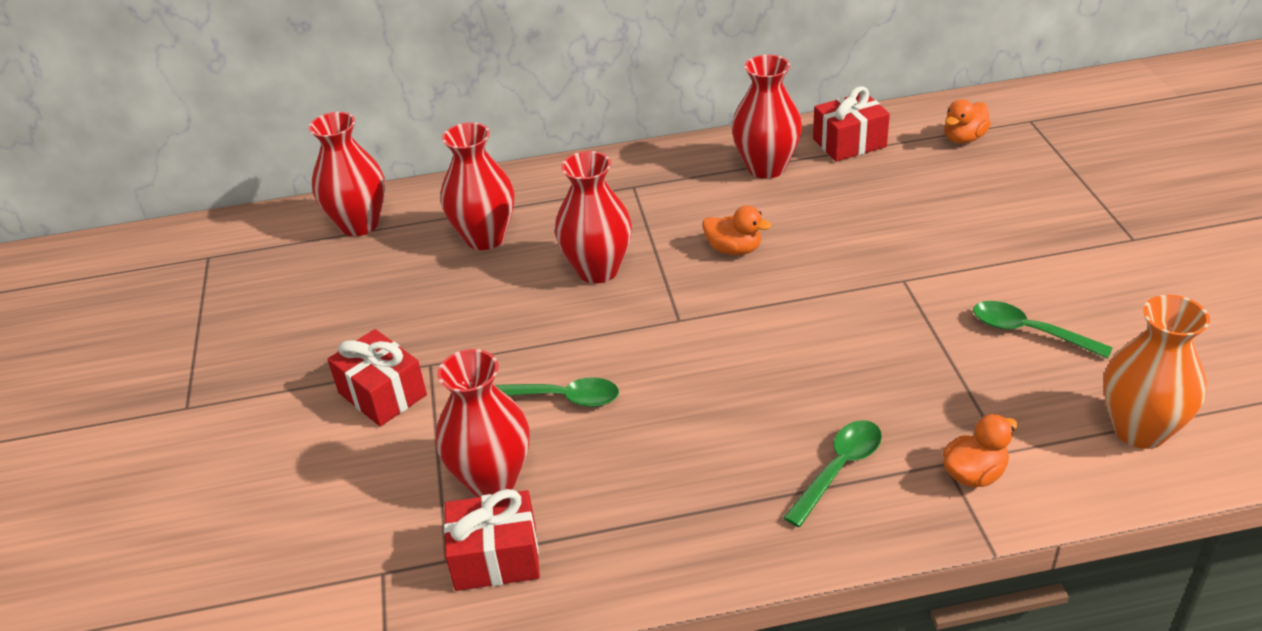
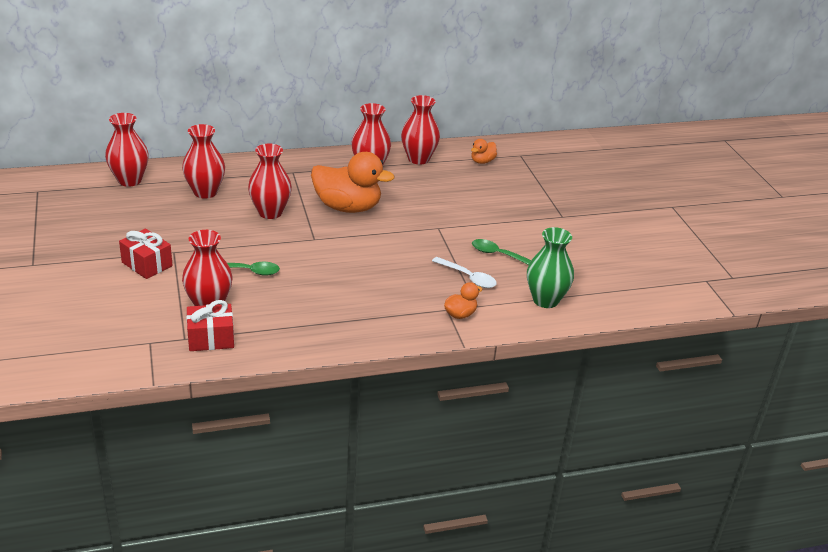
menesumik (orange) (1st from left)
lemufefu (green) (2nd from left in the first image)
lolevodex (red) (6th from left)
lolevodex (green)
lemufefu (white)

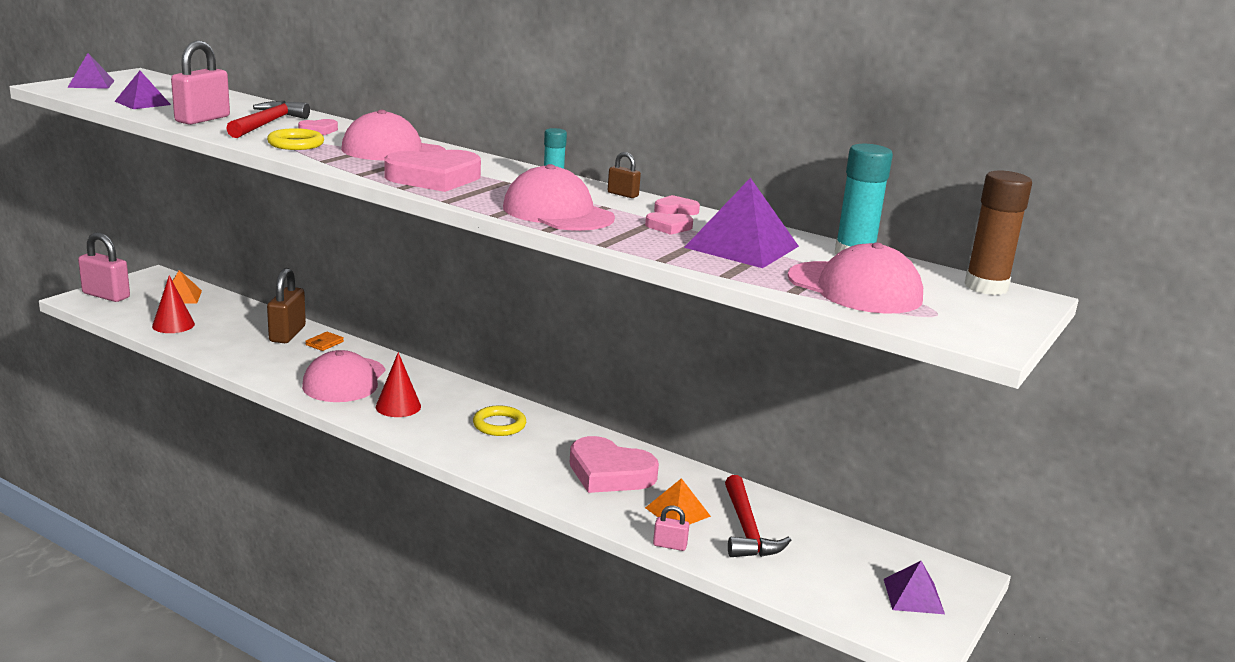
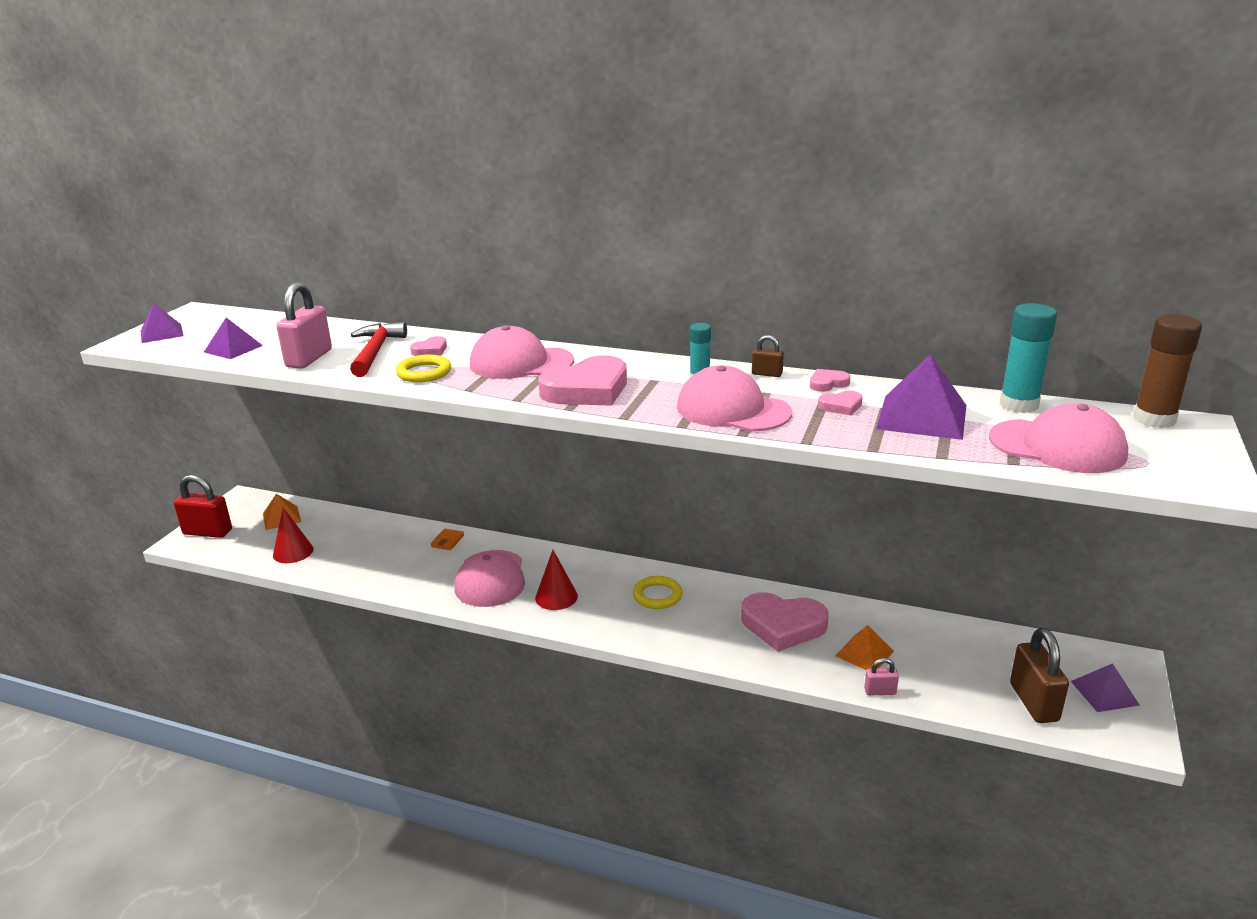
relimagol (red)
relimagol (brown) (2nd from left)
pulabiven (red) (2nd from left in the first image)

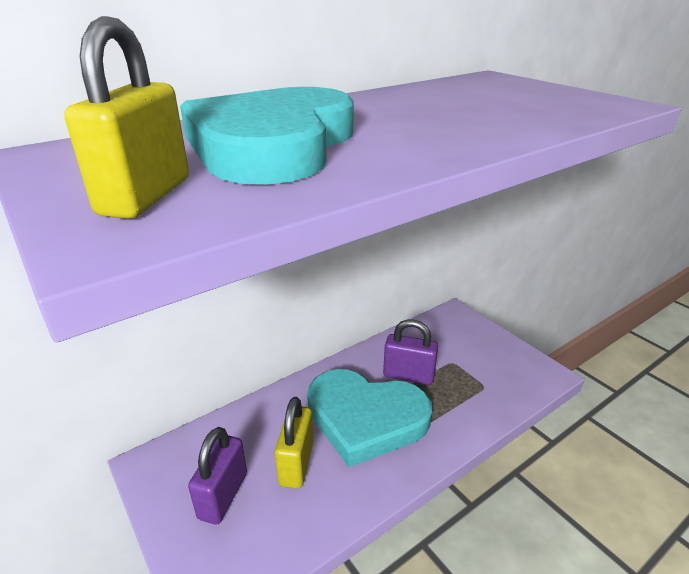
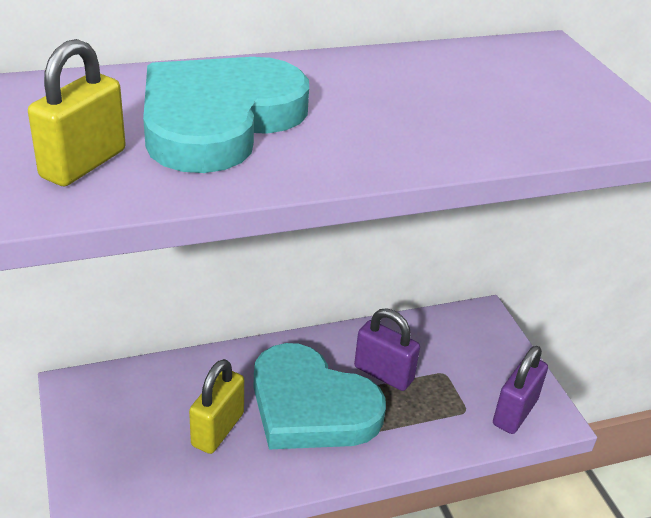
relimagol (purple) (2nd from left)

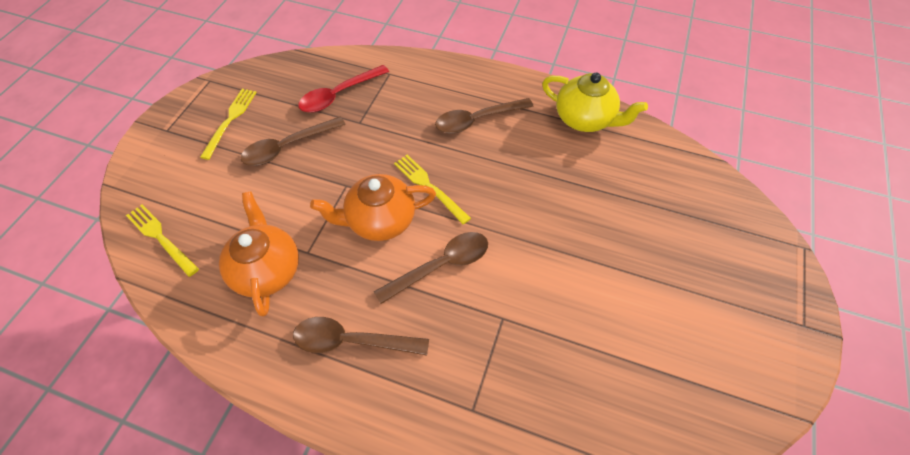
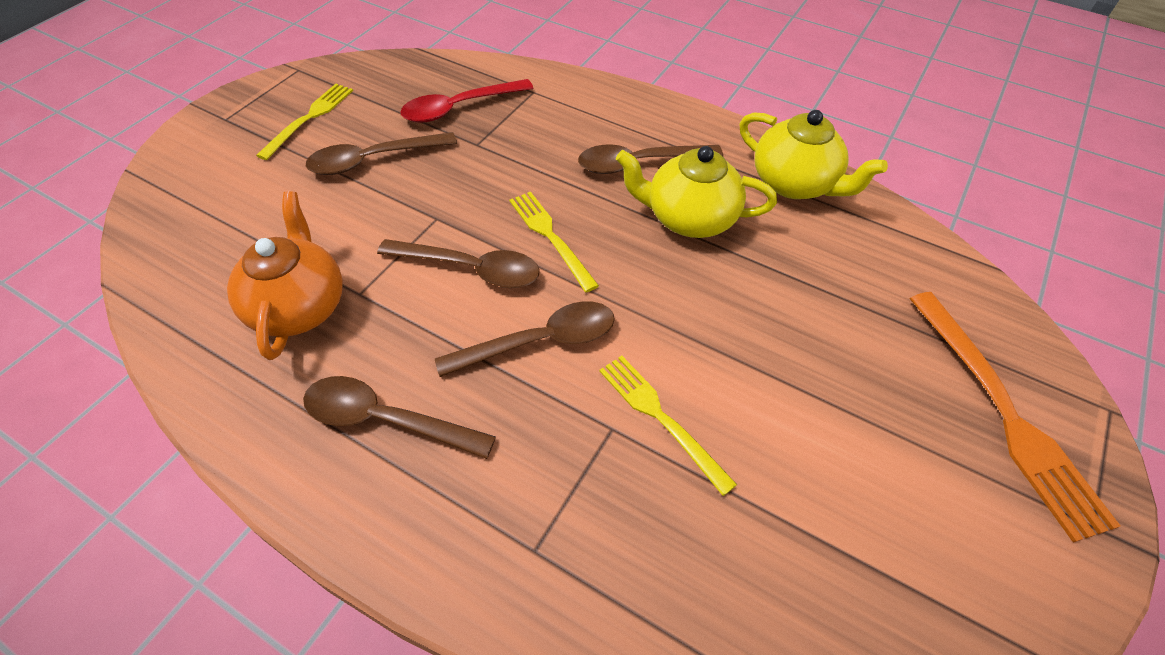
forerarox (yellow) (3rd from left)
lemufefu (brown) (3rd from left)
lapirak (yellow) (1st from left)
forerarox (orange)

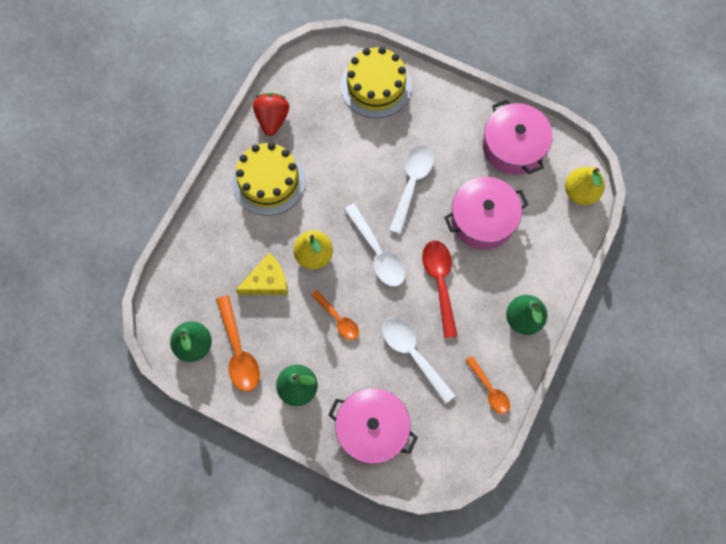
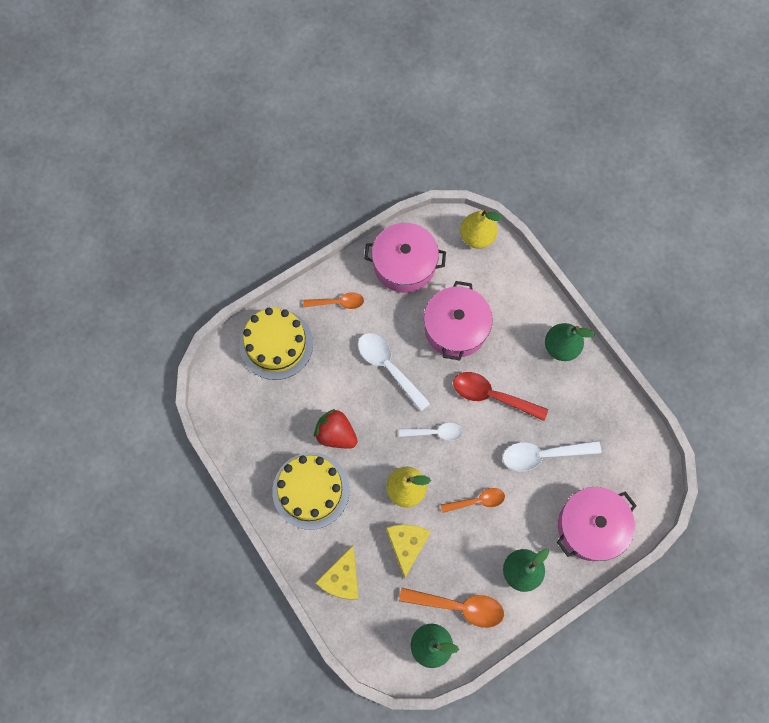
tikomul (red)
lemufefu (white) (2nd from left)
lemufefu (orange) (1st from left)
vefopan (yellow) (1st from left)

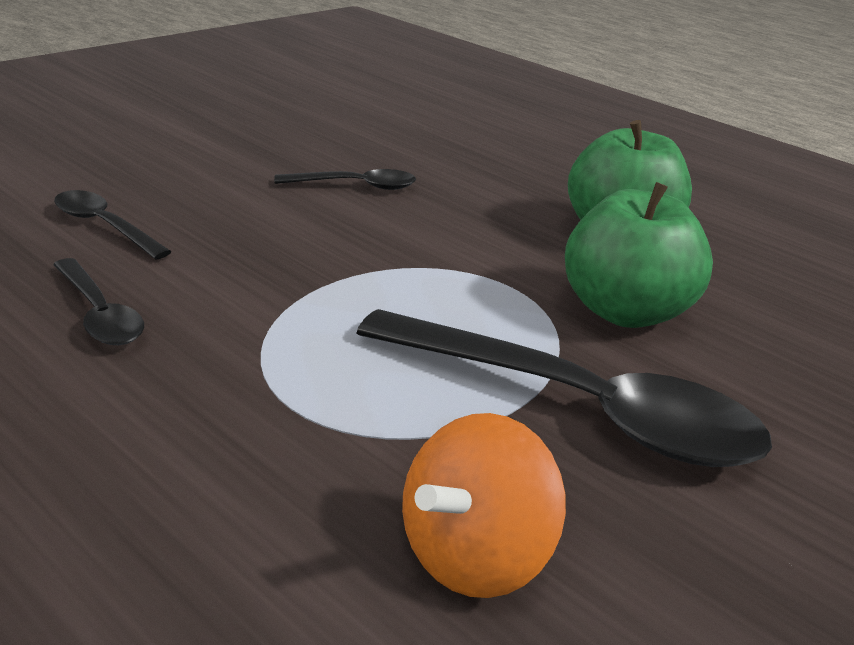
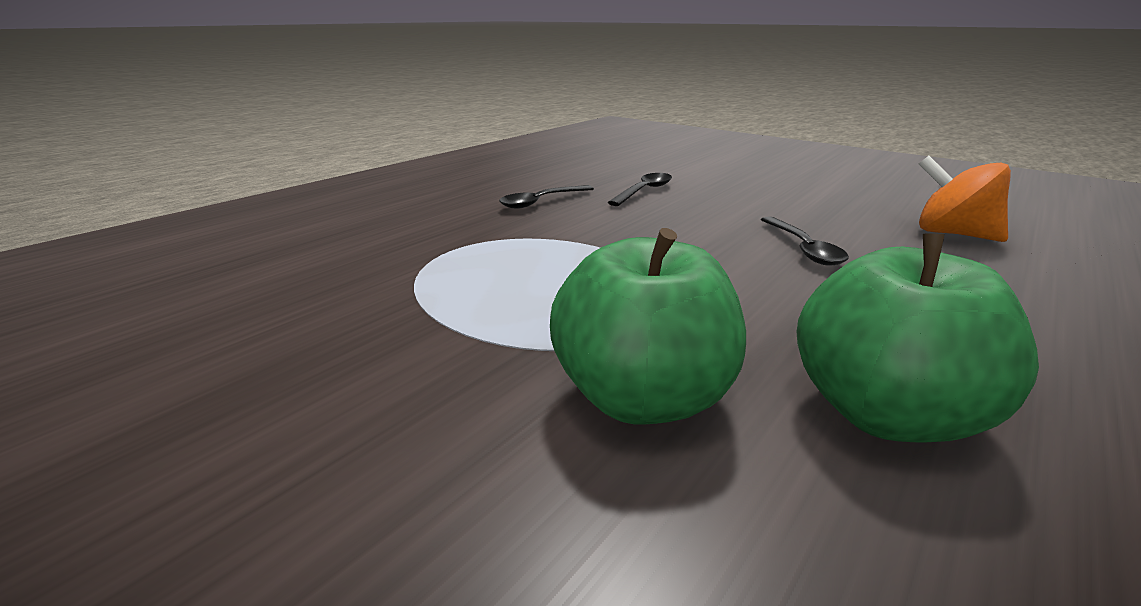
lemufefu (black) (4th from left in the first image)
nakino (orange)

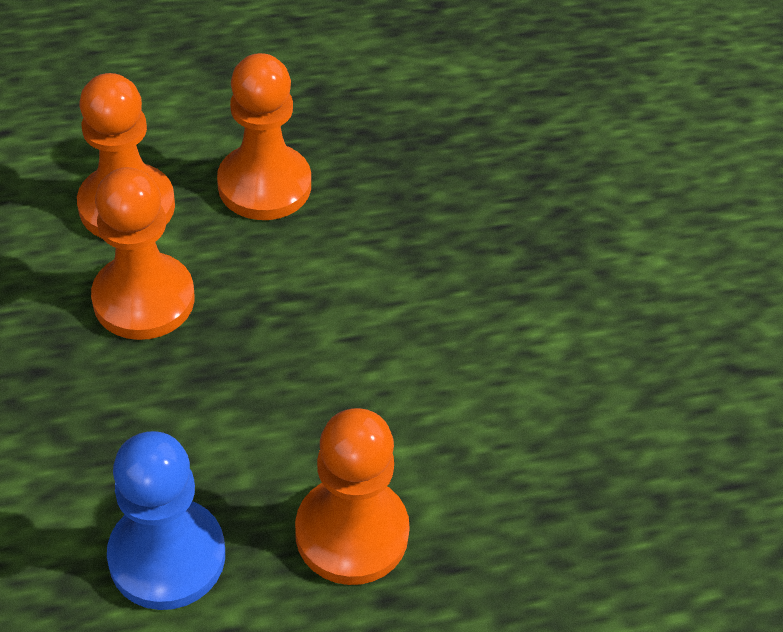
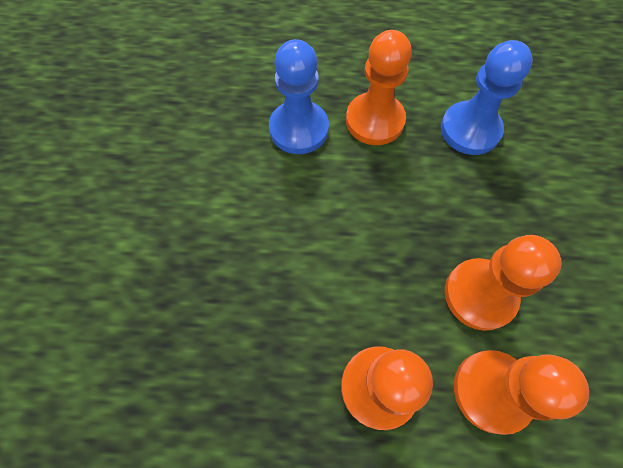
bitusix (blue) (1st from left)

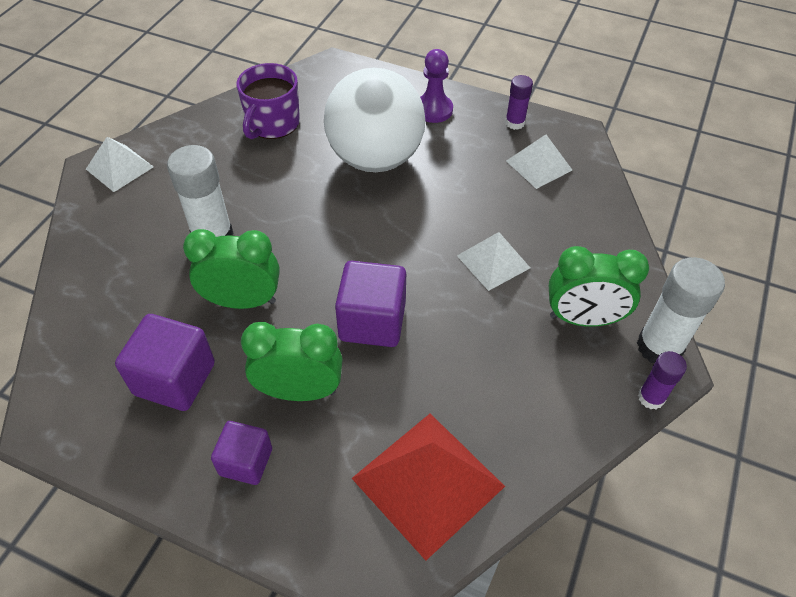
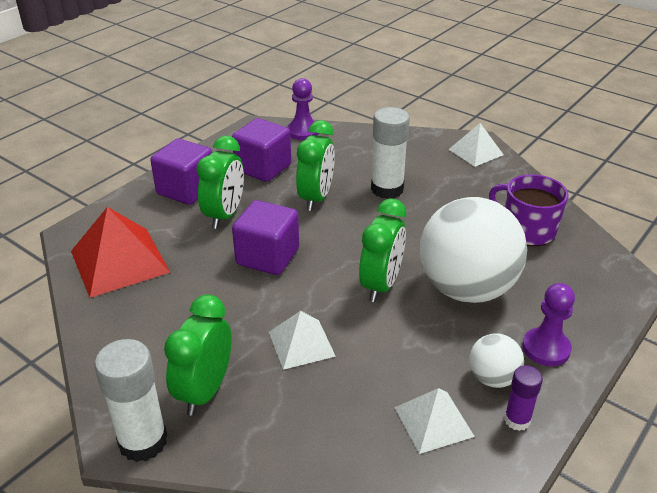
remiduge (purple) (1st from left)
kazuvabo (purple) (2nd from left in the first image)
bitusix (purple) (1st from left)
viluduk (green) (4th from left)
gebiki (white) (2nd from left)

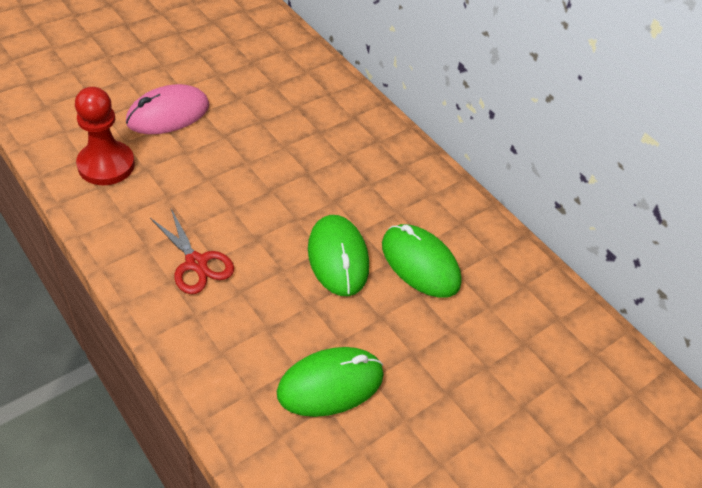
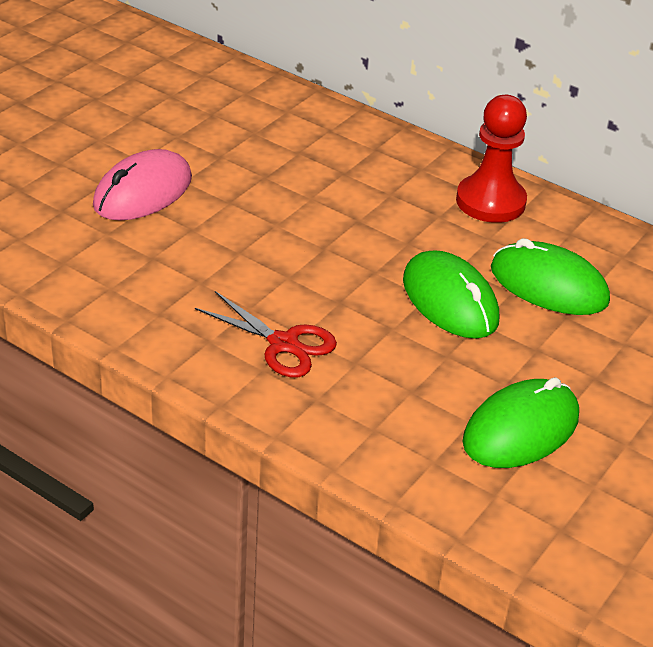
bitusix (red)

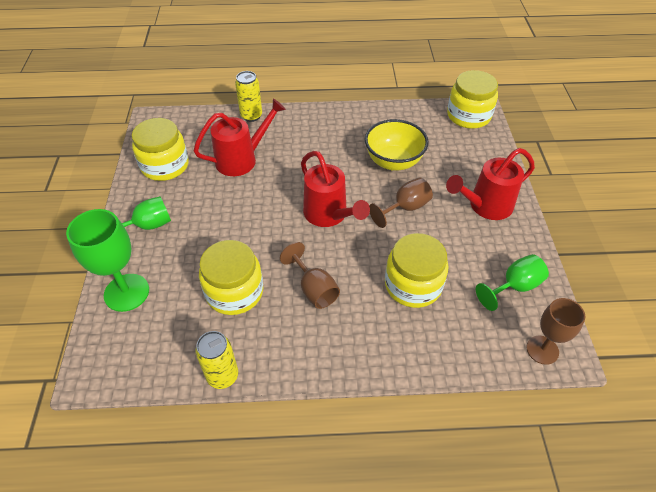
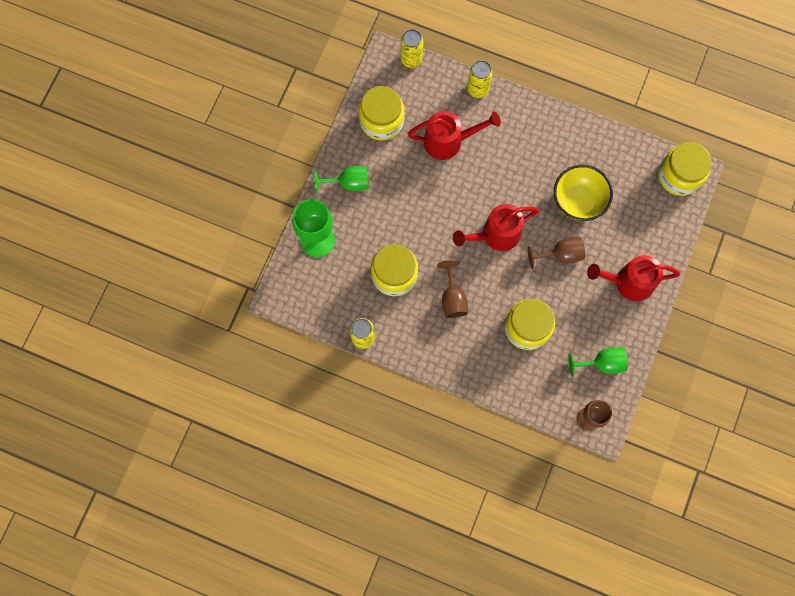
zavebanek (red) (2nd from left)
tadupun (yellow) (2nd from left)

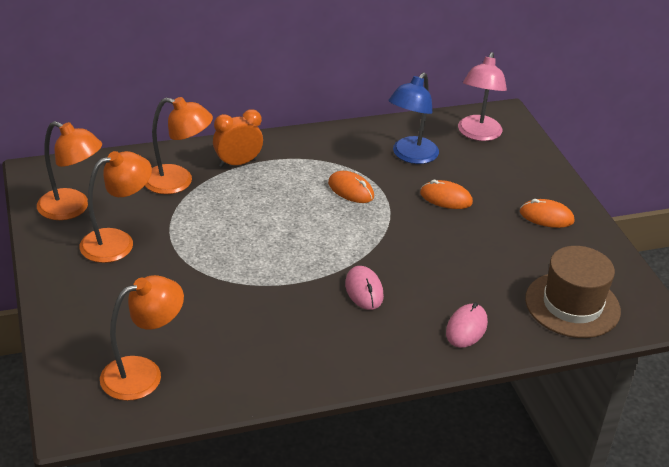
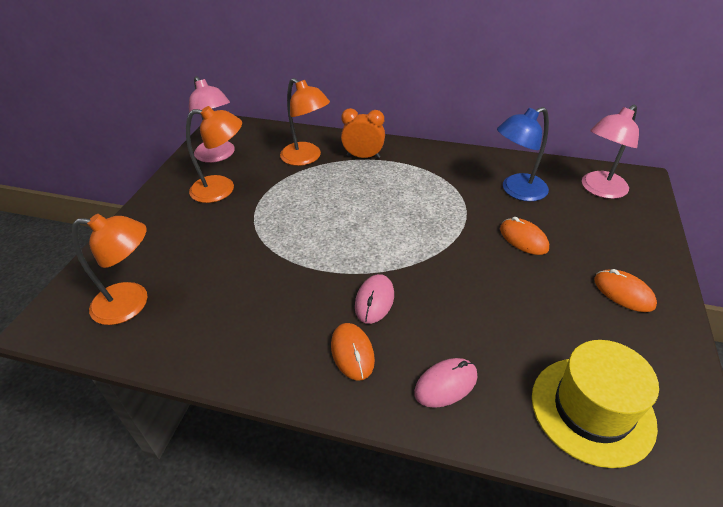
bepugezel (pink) (1st from left)
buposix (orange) (1st from left)
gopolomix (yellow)

